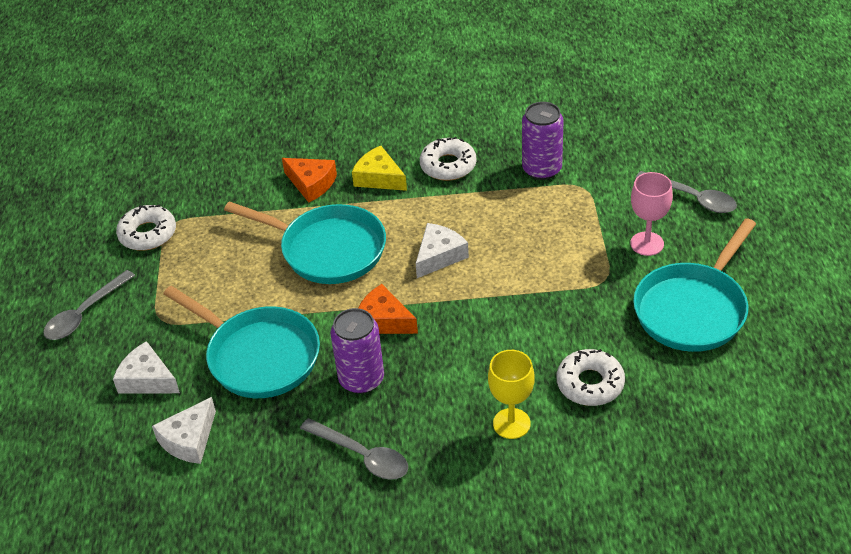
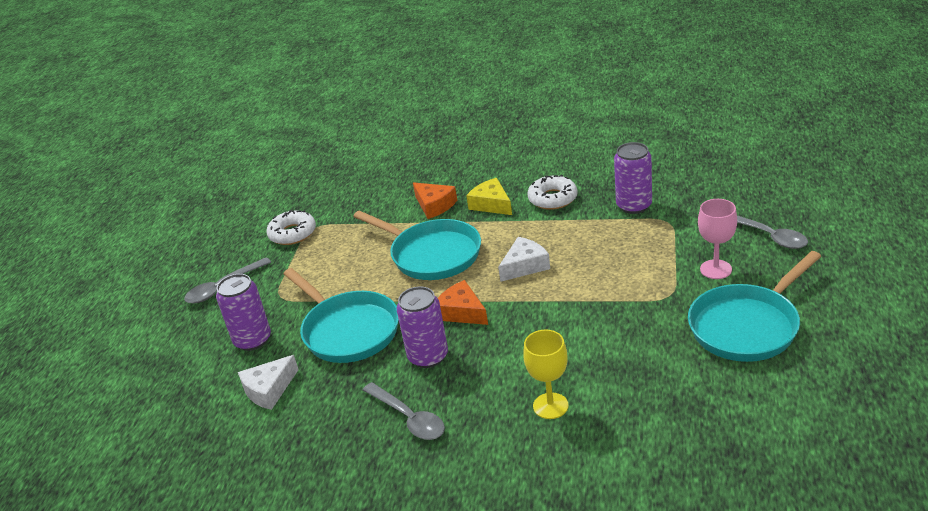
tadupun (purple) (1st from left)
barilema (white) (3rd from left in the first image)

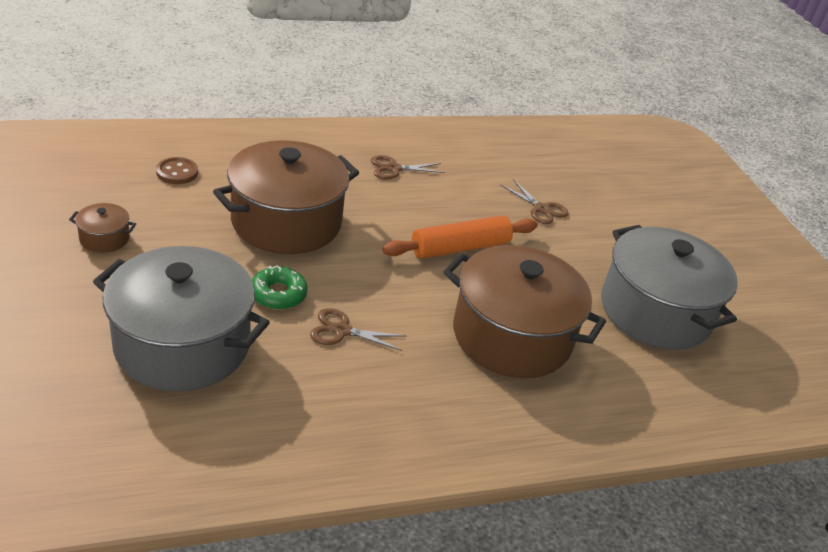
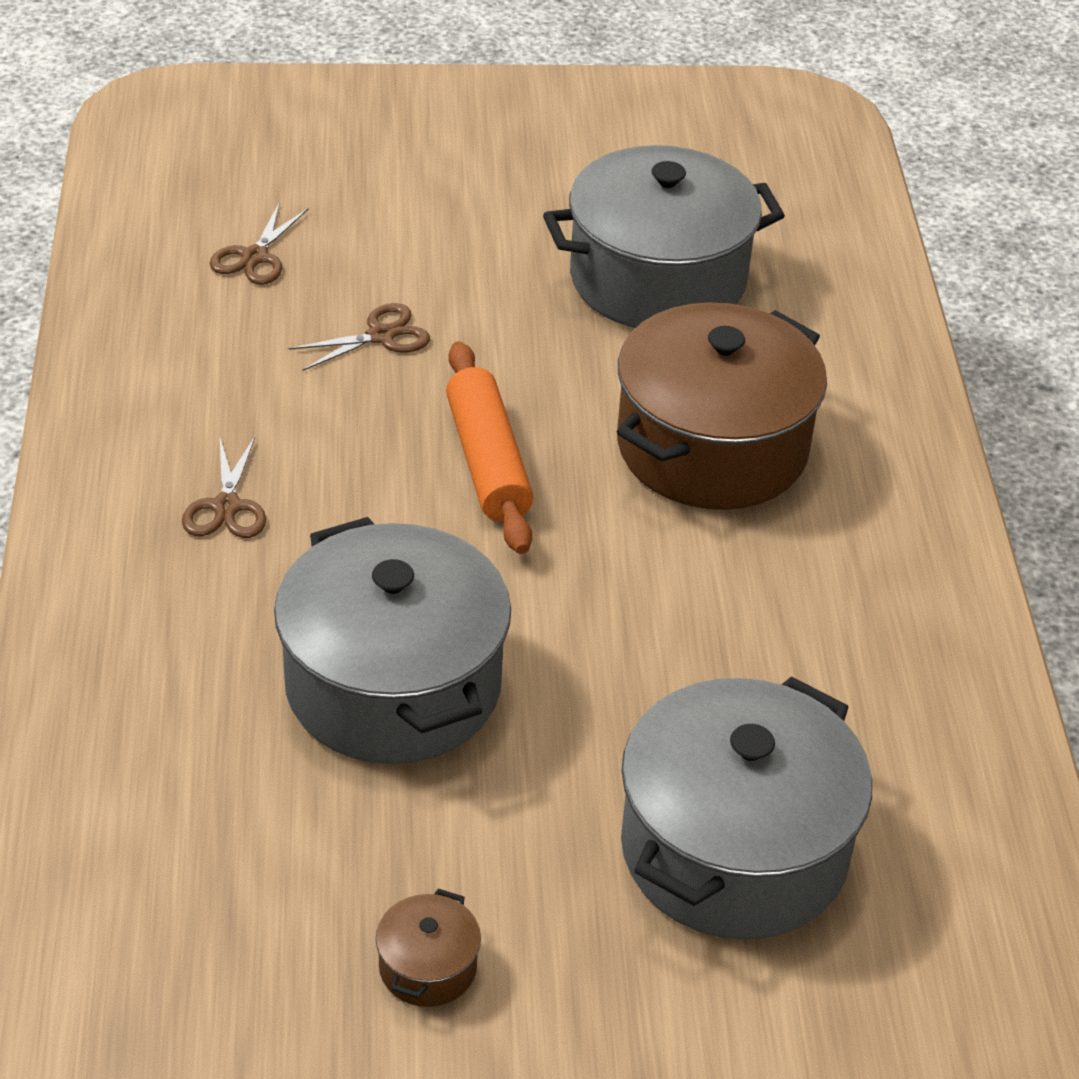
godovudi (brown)
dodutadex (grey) (1st from left)
barilema (green)
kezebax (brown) (2nd from left)

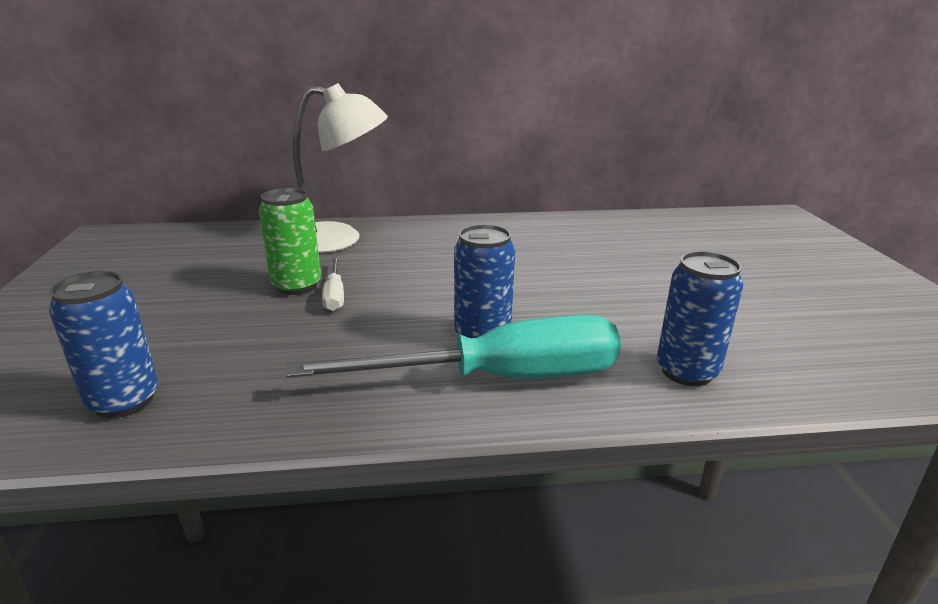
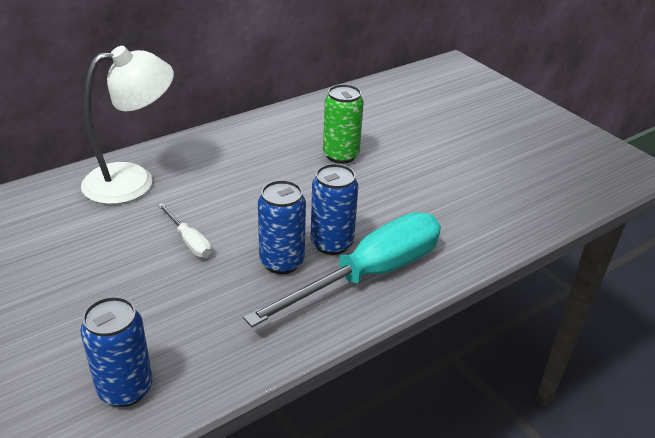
tadupun (green)
tadupun (blue) (2nd from left)

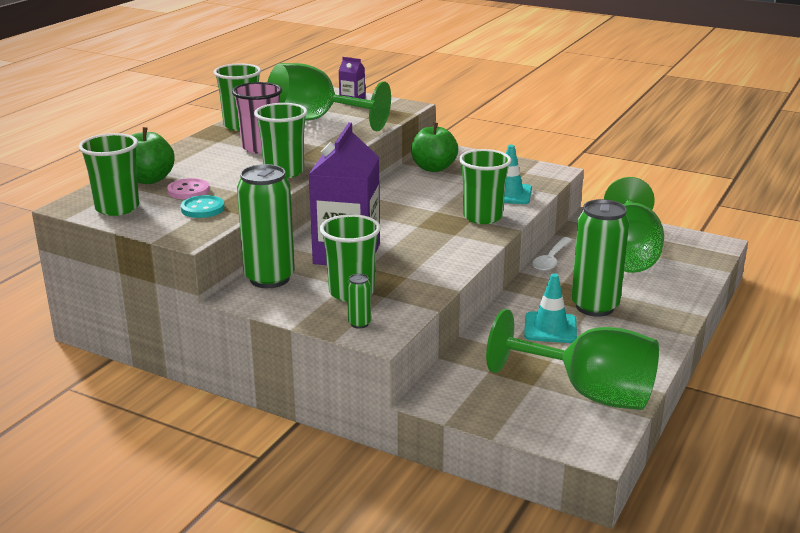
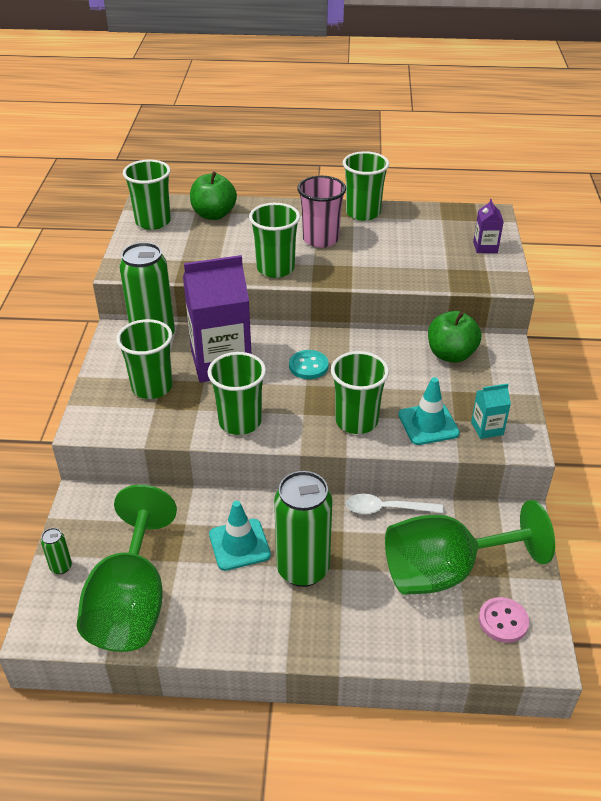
godovudi (pink)
godovudi (turquoise)
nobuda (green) (1st from left in the first image)
tadupun (green) (1st from left)
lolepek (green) (3rd from left)
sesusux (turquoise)

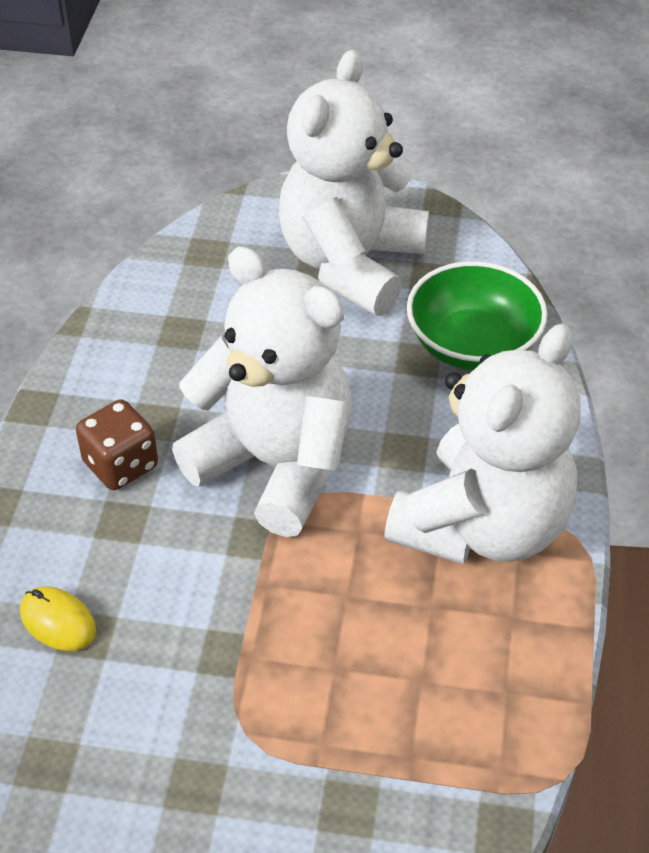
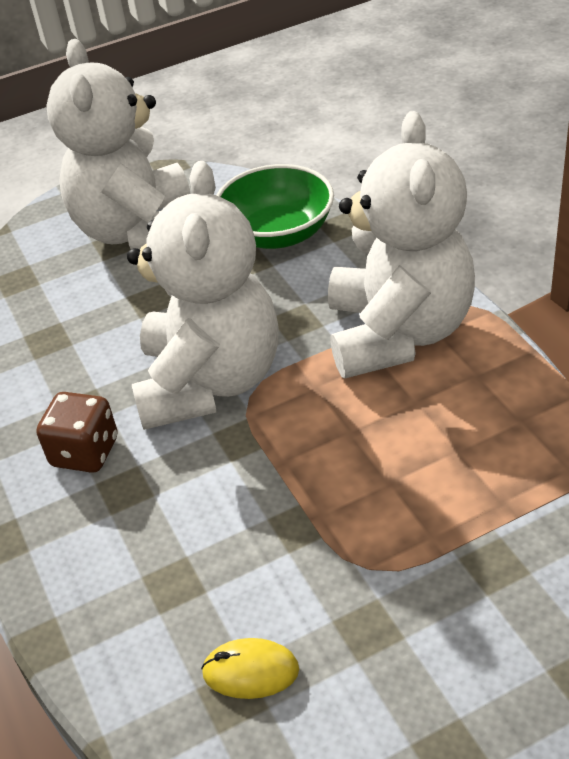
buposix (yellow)
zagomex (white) (2nd from left)

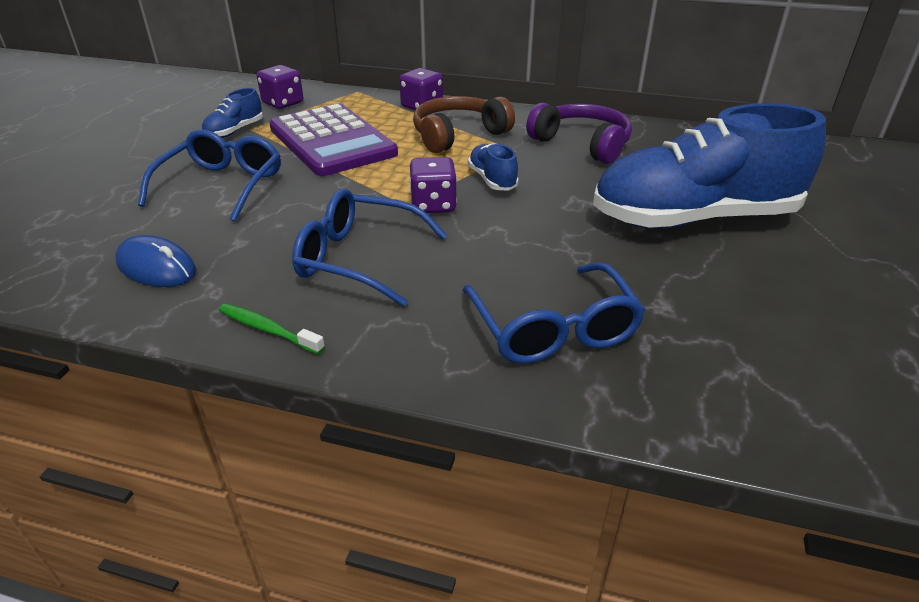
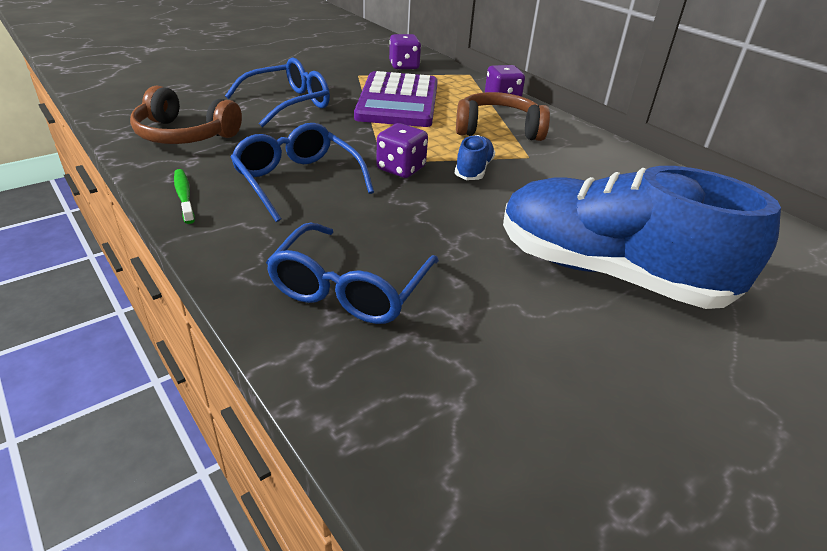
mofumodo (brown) (1st from left)
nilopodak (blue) (1st from left in the first image)
mofumodo (purple)

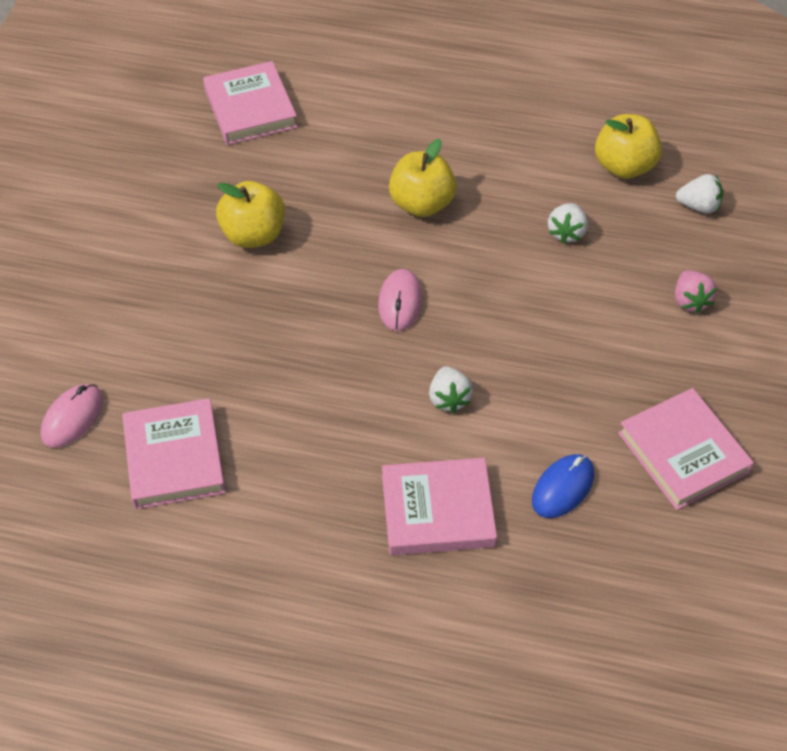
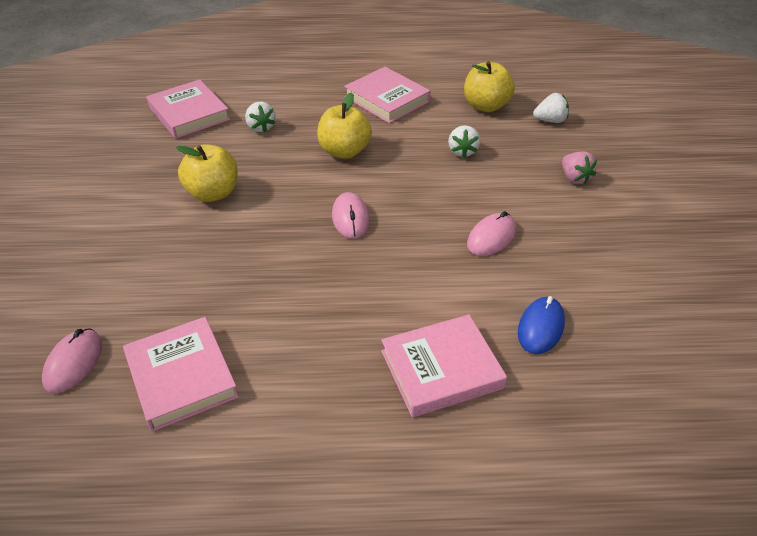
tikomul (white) (1st from left)
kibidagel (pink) (3rd from left)
buposix (pink) (3rd from left)

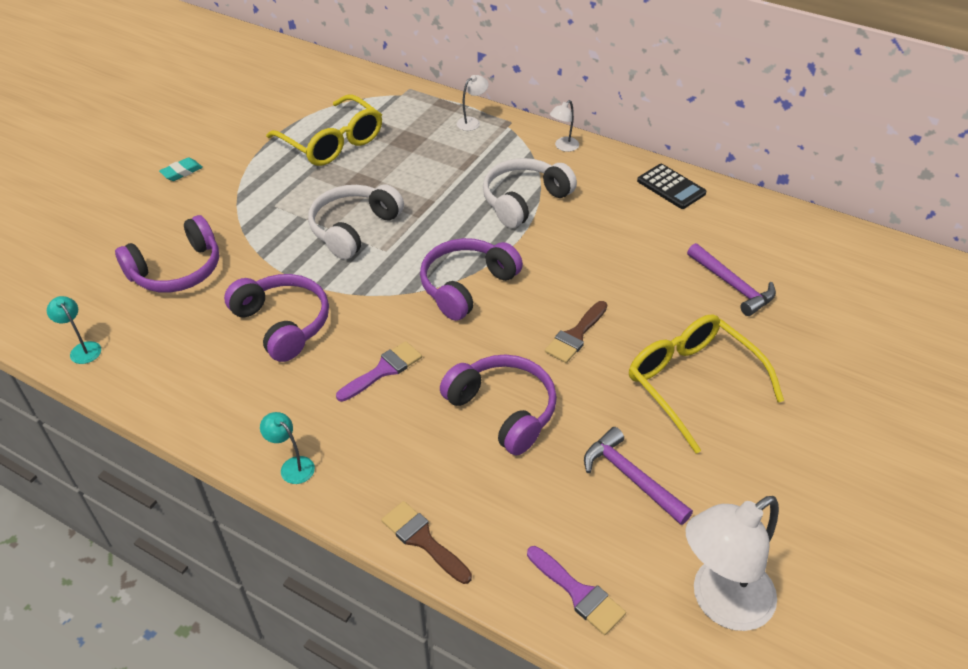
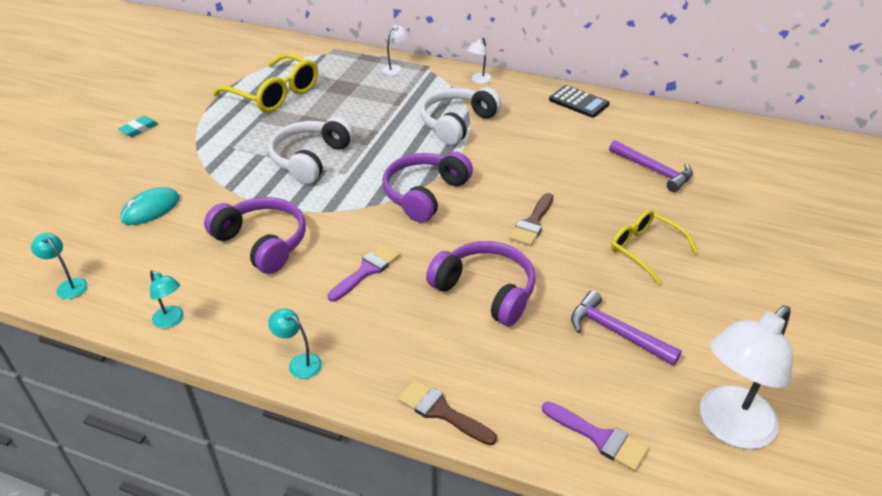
buposix (turquoise)
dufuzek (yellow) (2nd from left)
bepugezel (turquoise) (2nd from left)

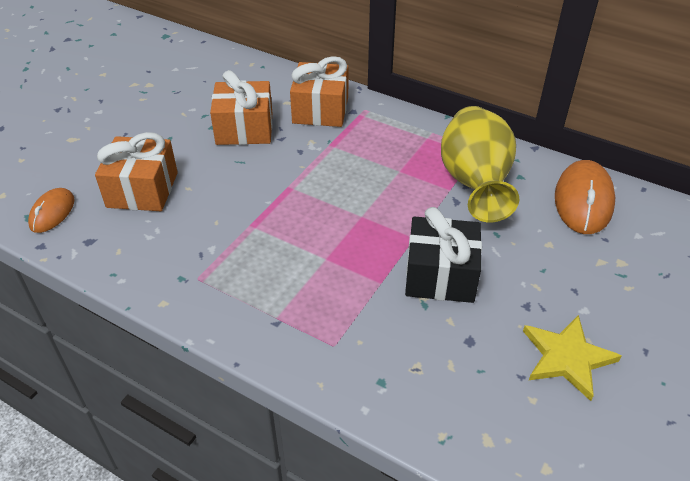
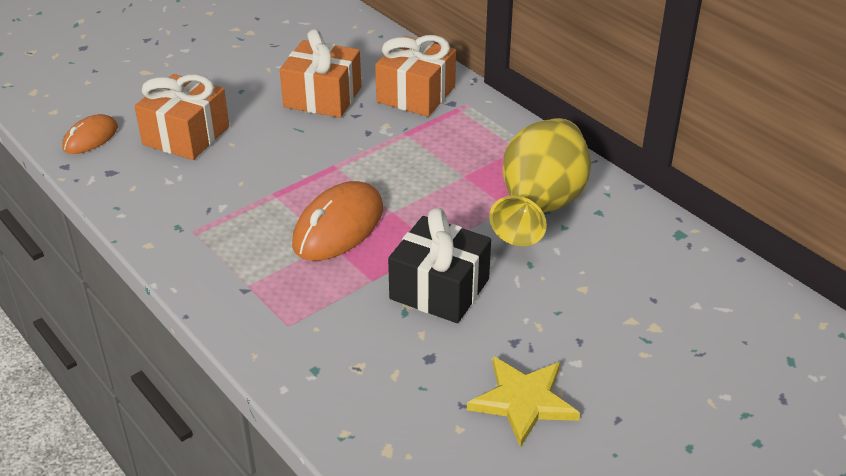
buposix (orange) (2nd from left)

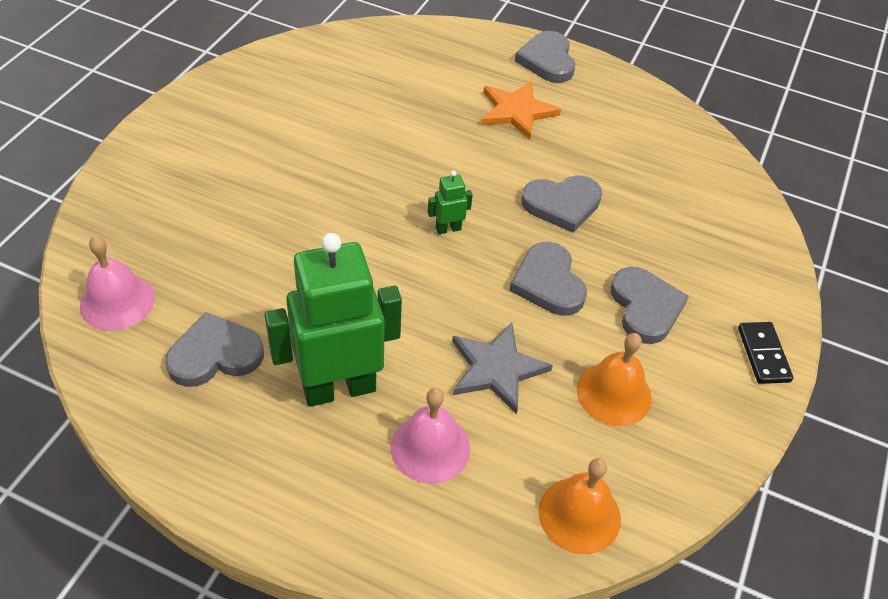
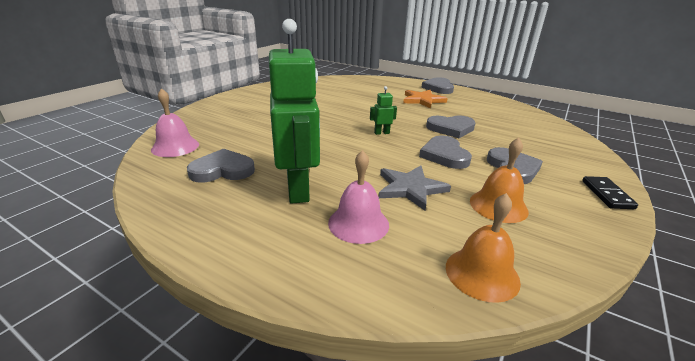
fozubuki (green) (1st from left)

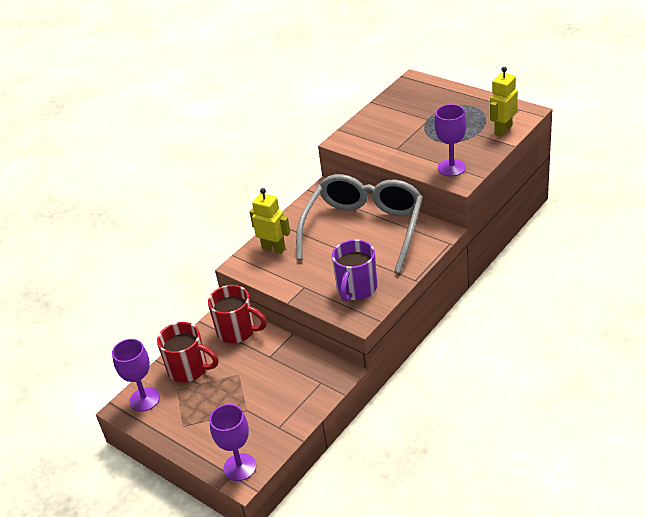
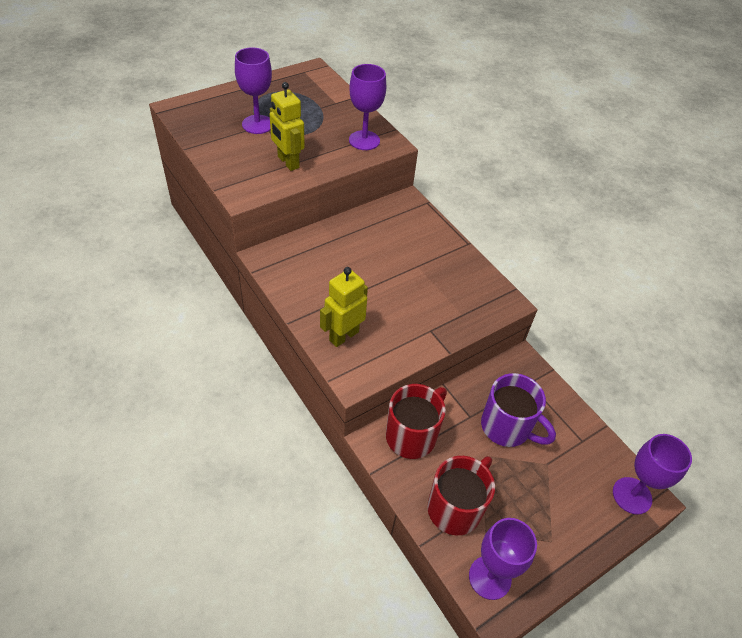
dufuzek (grey)
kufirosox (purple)
fozubuki (yellow) (1st from left)
nobuda (purple) (1st from left)

